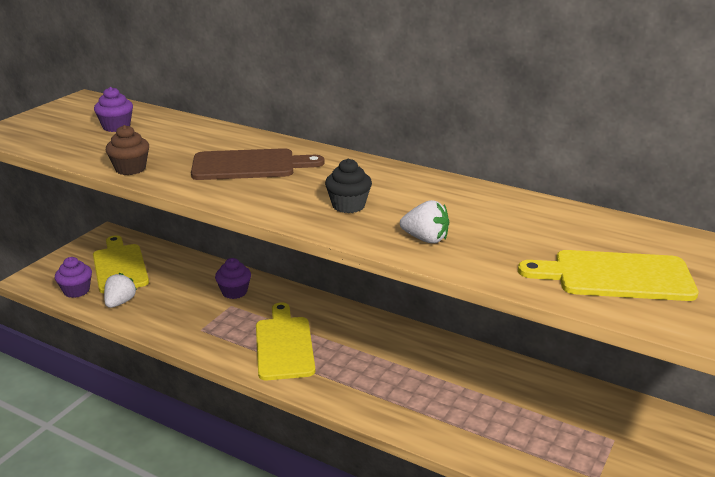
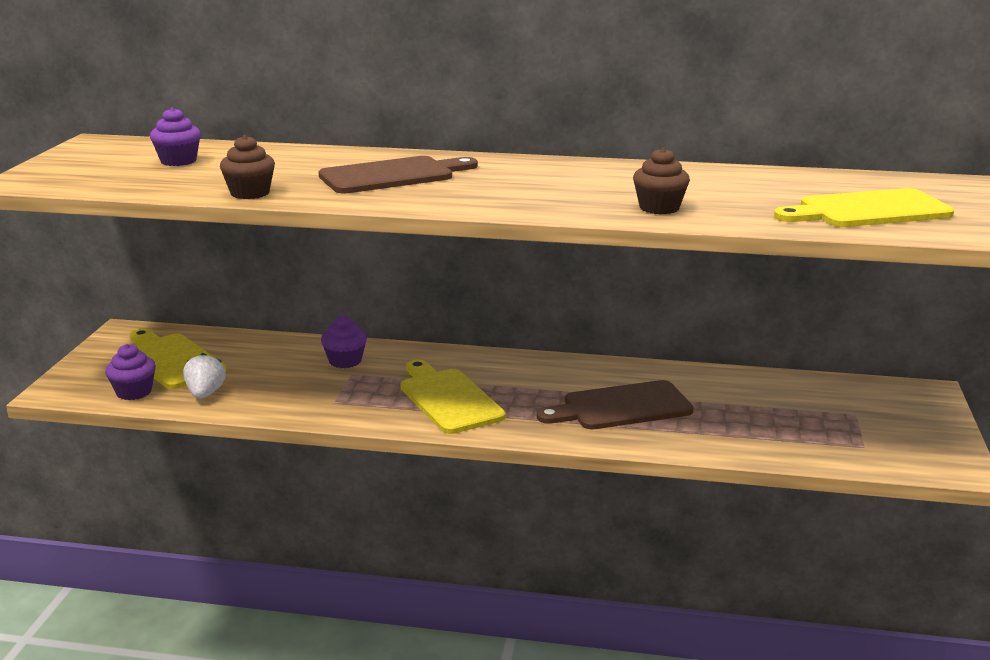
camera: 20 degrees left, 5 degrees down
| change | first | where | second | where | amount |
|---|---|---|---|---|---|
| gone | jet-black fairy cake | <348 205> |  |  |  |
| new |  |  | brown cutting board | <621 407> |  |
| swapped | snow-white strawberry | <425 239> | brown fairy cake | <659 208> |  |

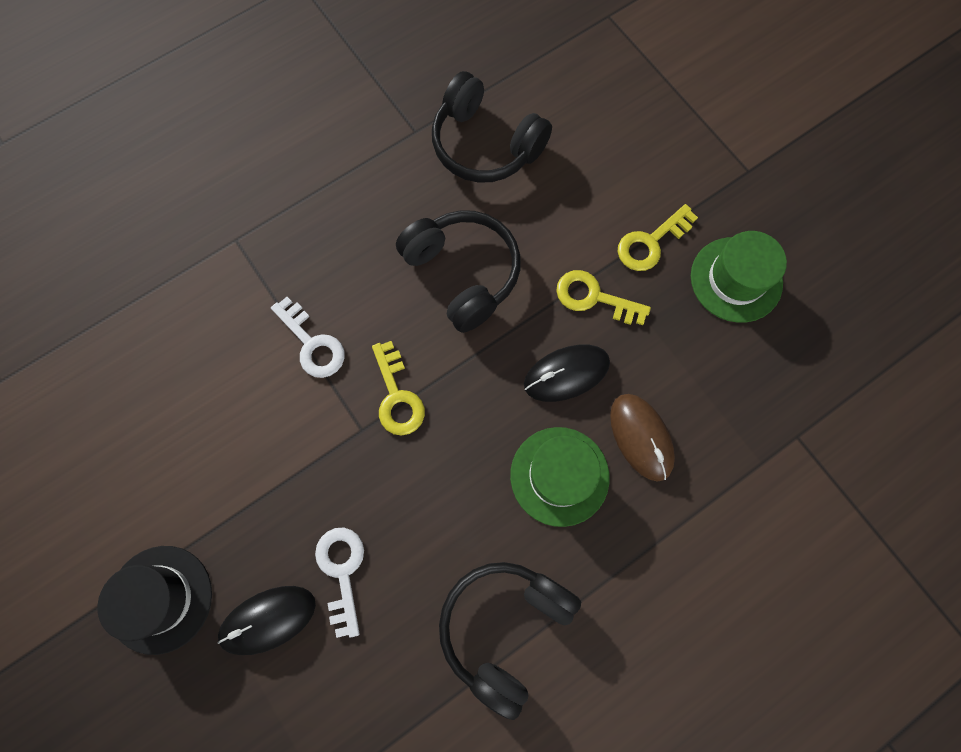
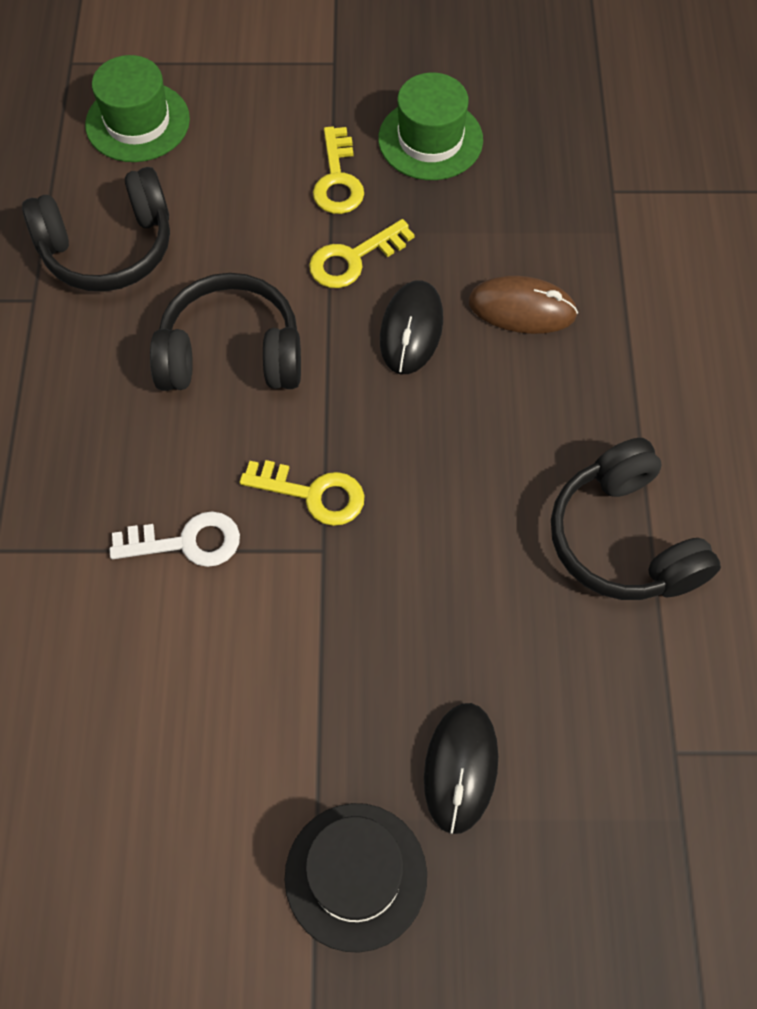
camera: 55 degrees left, 10 degrees down
| change | first | where | second | where | amount |
|---|---|---|---|---|---|
| gone | snow-white door key | <342 572> |  |  |  |
| shifted | emerald tall hat | <559 476> |  | <137 122> |  |

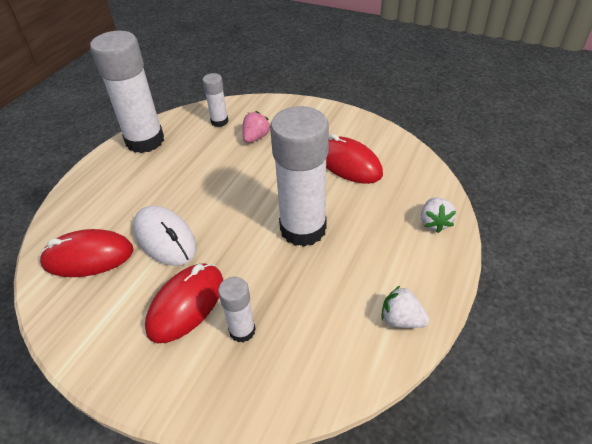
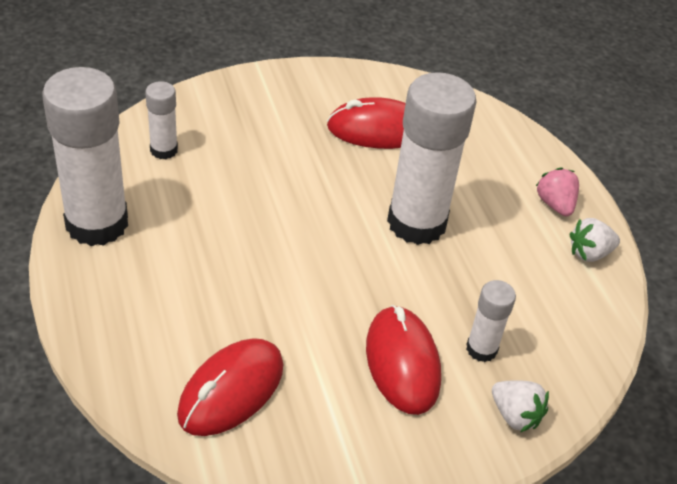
camera: 50 degrees left, 0 degrees up
| change | first | where | second | where | amount |
|---|---|---|---|---|---|
| gone | snow-white computer mouse | <165 238> |  |  |  |
| shifted | pink strawberry | <256 137> |  | <555 204> |  |
| shifted | snow-white strawberry | <434 223> |  | <515 415> |  |

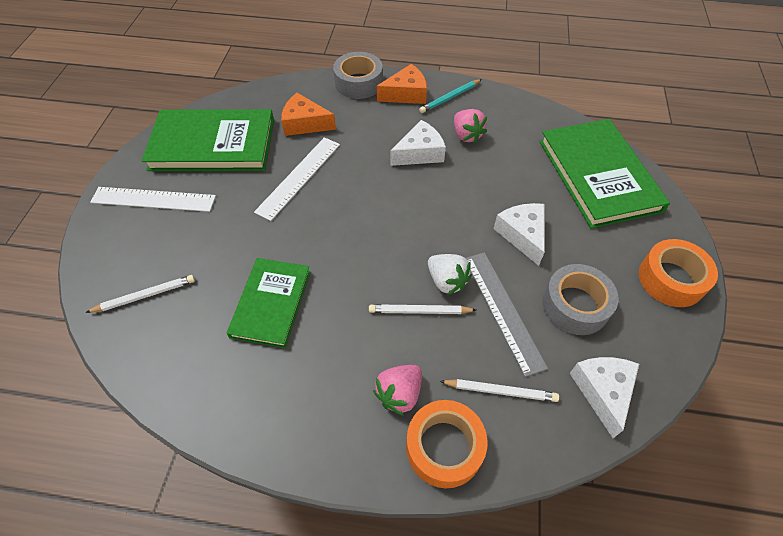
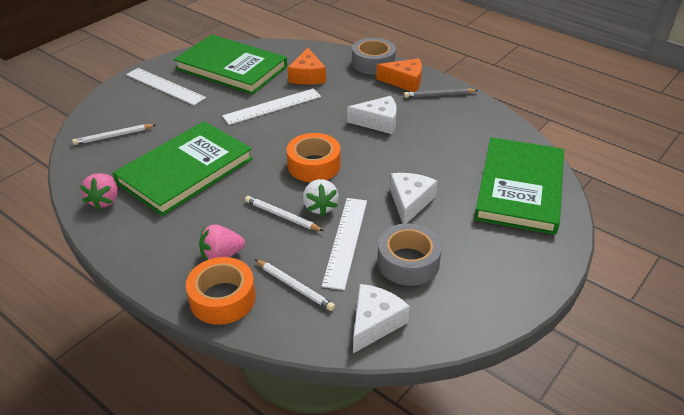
camera: 30 degrees right, 15 degrees down
| change | first | where | second | where | amount |
|---|---|---|---|---|---|
| shifted | pink strawberry | <466 135> |  | <104 200> |  |
| shifted | bright orange roll of tape | <671 279> |  | <314 165> |  |
| repainted | aqua wooden pencil | <449 98> | grey wooden pencil | <439 95> |  |
| repainted | grey measuring stick | <503 310> | snow-white measuring stick | <346 241> |  |
| rotated | snow-white wooden pencil | <145 296> |  | <113 136> | 150 degrees clockwise |
| rotated | bright orange cheese wedge | <305 123> |  | <307 76> | 135 degrees counterclockwise |
| scaled | emerald book | <271 303> |  | <185 171> | x1.60 |

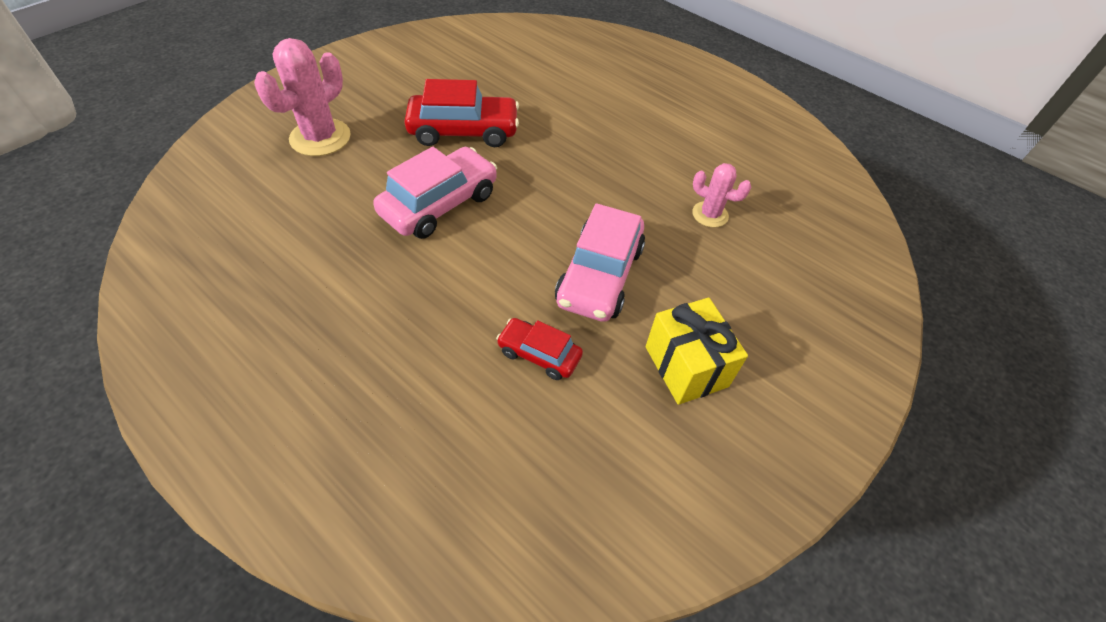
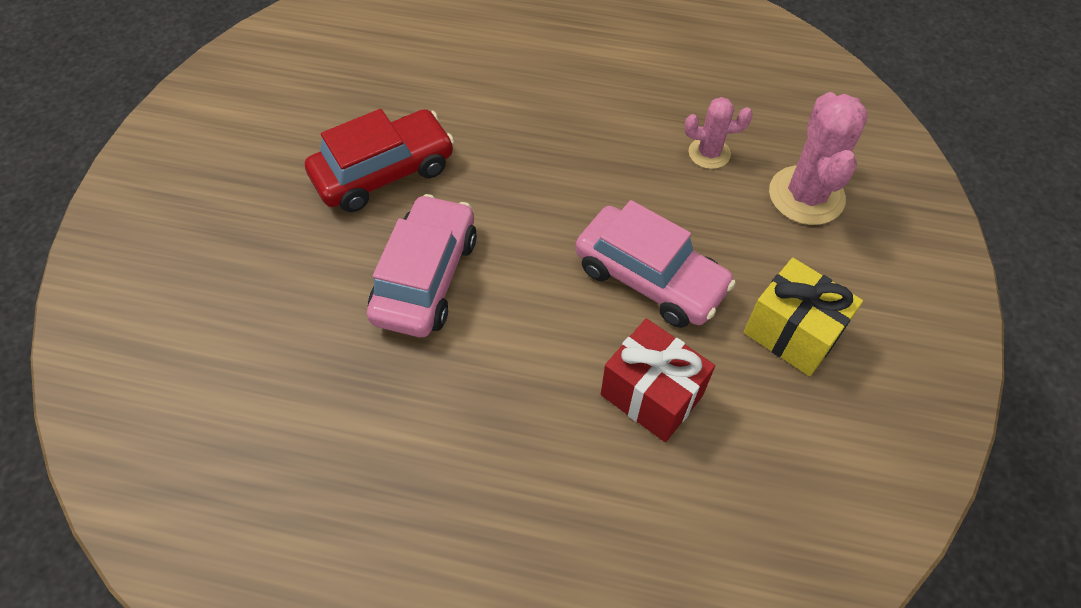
camera: 25 degrees left, 5 degrees up
| change | first | where | second | where | amount |
|---|---|---|---|---|---|
| shifted | pink saguaro cactus | <320 138> |  | <806 196> |  |
| swapped | crimson car | <539 354> | crimson gift | <651 395> |  |
| rotated | pink car | <599 276> |  | <650 277> | 45 degrees counterclockwise |

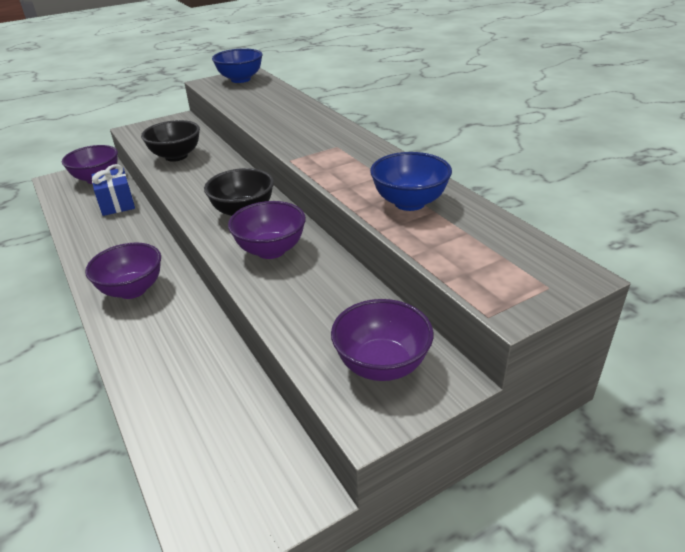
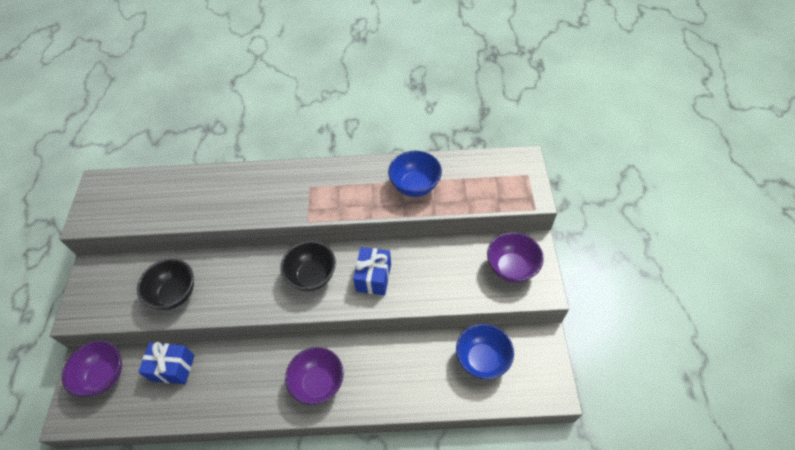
camera: 60 degrees left, 20 degrees up
| change | first | where | second | where | amount |
|---|---|---|---|---|---|
| shifted | royal blue serving bowl | <240 79> |  | <482 359> |  |
| swapped | royal purple serving bowl | <271 250> | royal blue gift | <373 277> |  |

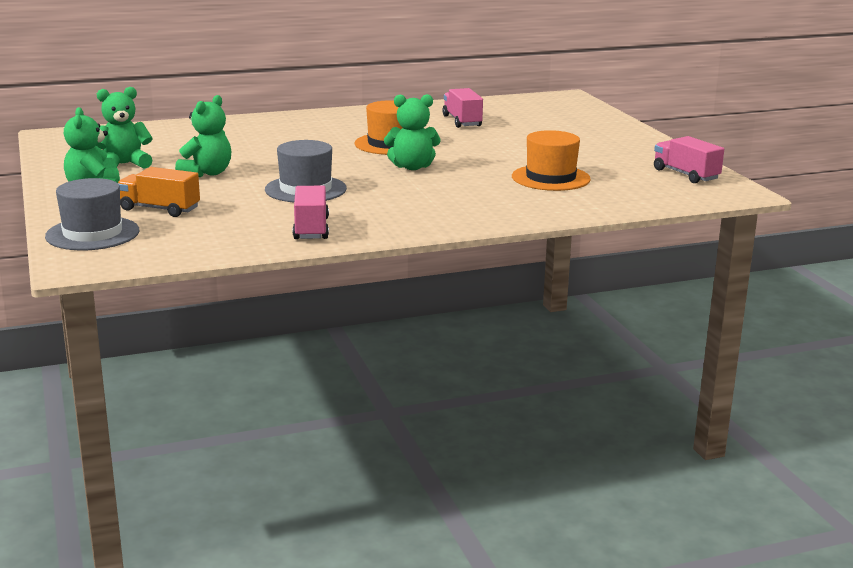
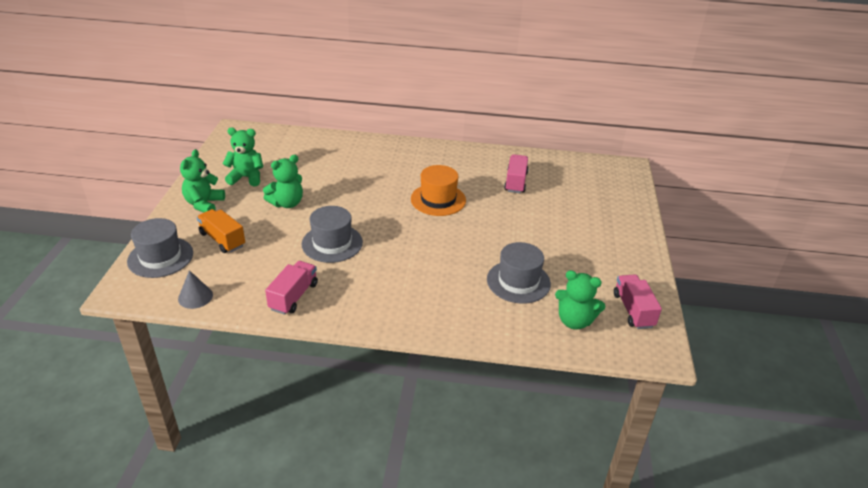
camera: 25 degrees right, 15 degrees up
| change | first | where | second | where | amount |
|---|---|---|---|---|---|
| new |  |  | grey cone shape | <195 297> |  |
| shifted | emerald teddy bear | <412 167> |  | <574 321> |  |
| repainted | bright orange tall hat | <550 178> | grey tall hat | <518 281> |  |

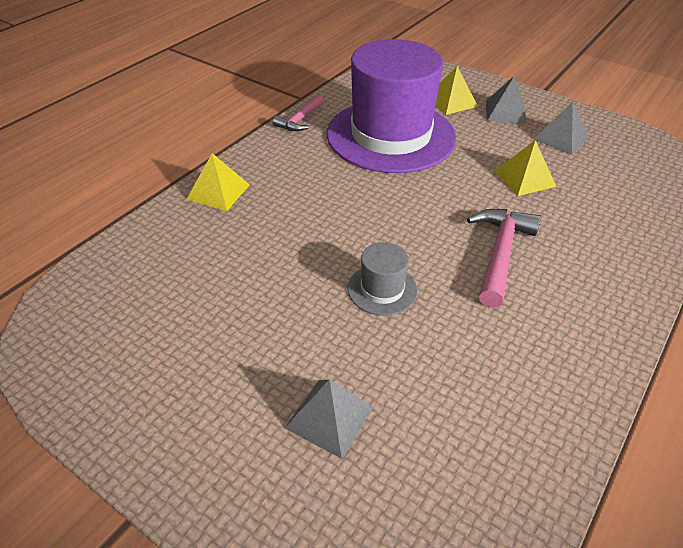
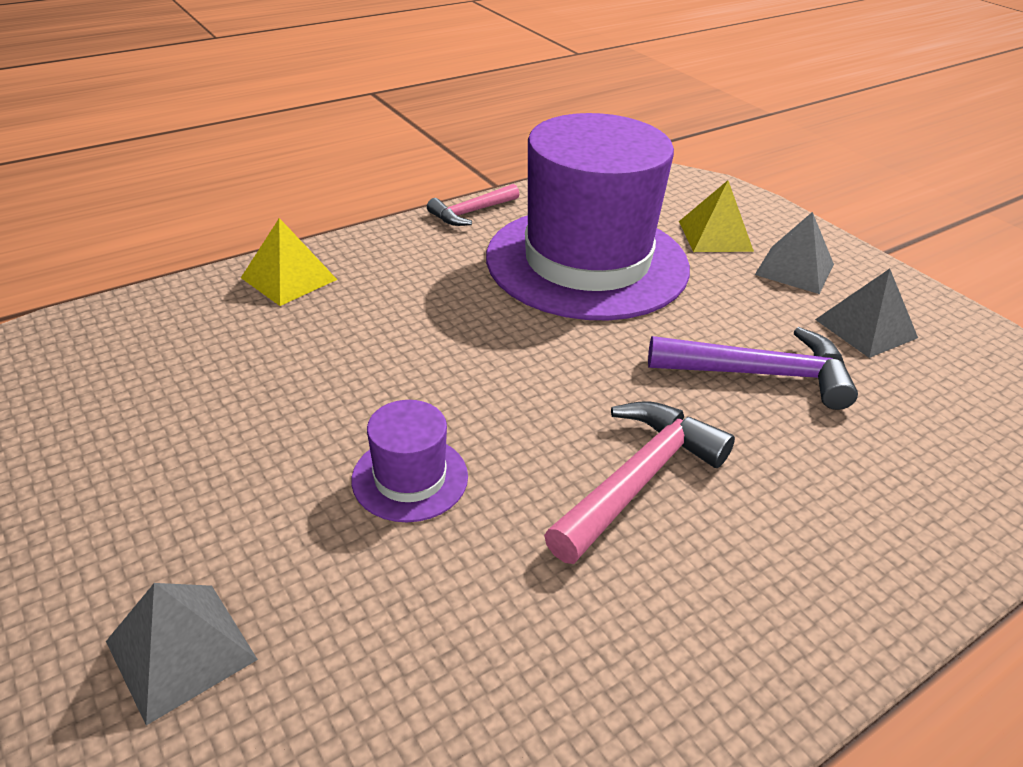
camera: 20 degrees right, 5 degrees down
| change | first | where | second | where | amount |
|---|---|---|---|---|---|
| swapped | golden pyramid shape | <525 178> | royal purple hammer | <761 374> |  |
| repainted | grey tall hat | <382 289> | royal purple tall hat | <410 478> |  |

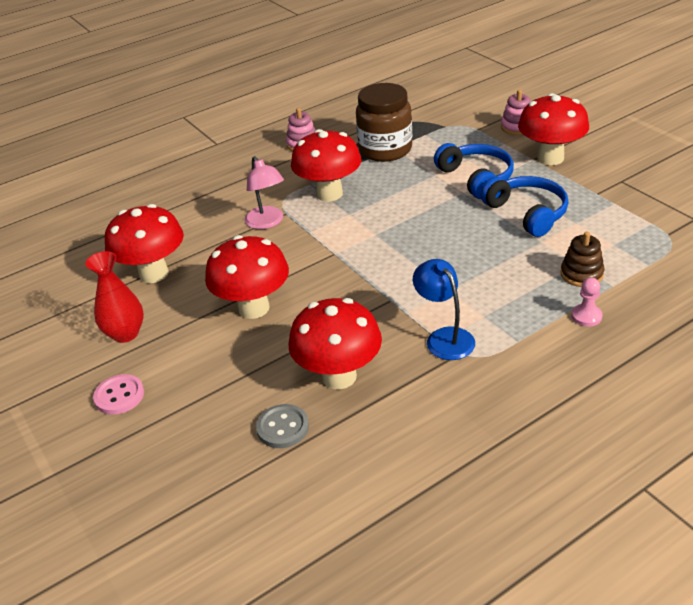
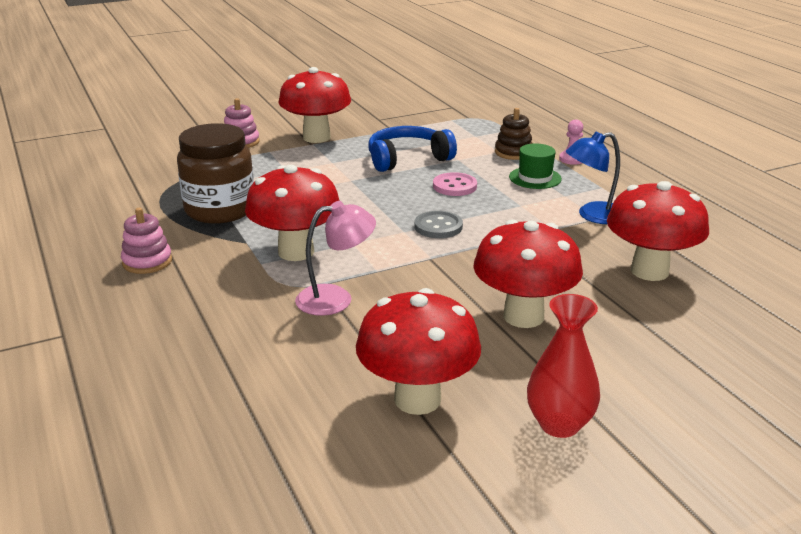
camera: 85 degrees left, 10 degrees down
| change | first | where | second | where | amount |
|---|---|---|---|---|---|
| gone | royal blue over-ear headphones | <476 178> |  |  |  |
| new |  |  | emerald tall hat | <535 178> |  |
| shifted | pink button | <119 396> |  | <454 186> |  |
| shifted | grey button | <283 427> |  | <438 227> |  |

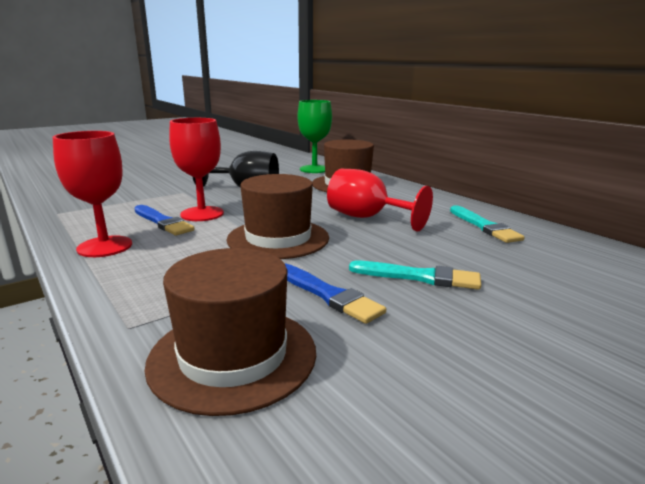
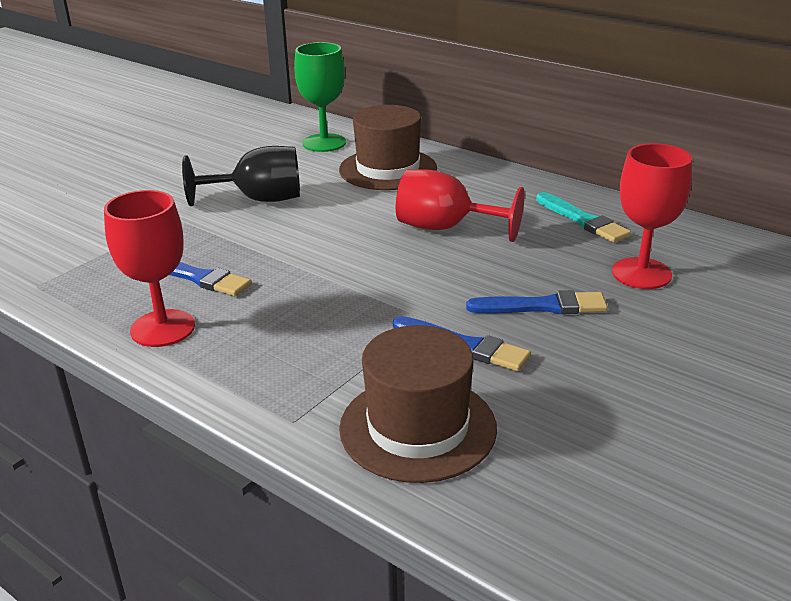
camera: 15 degrees left, 10 degrees up
| change | first | where | second | where | amount |
|---|---|---|---|---|---|
| gone | brown tall hat | <278 238> |  |  |  |
| shifted | crimson chalice | <202 214> |  | <641 273> |  |
| repainted | aqua paint brush | <419 277> | royal blue paint brush | <543 306> |  |

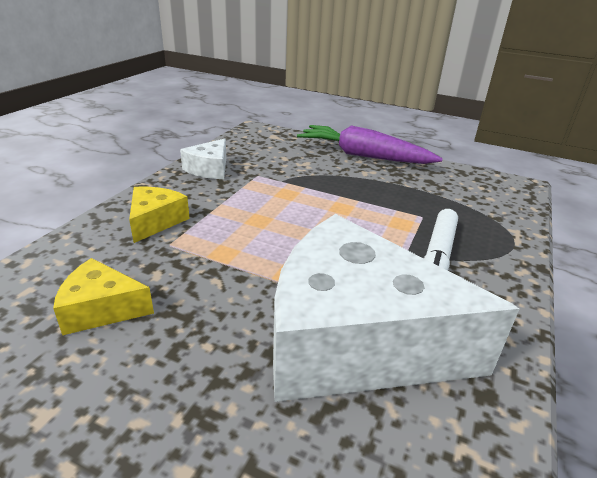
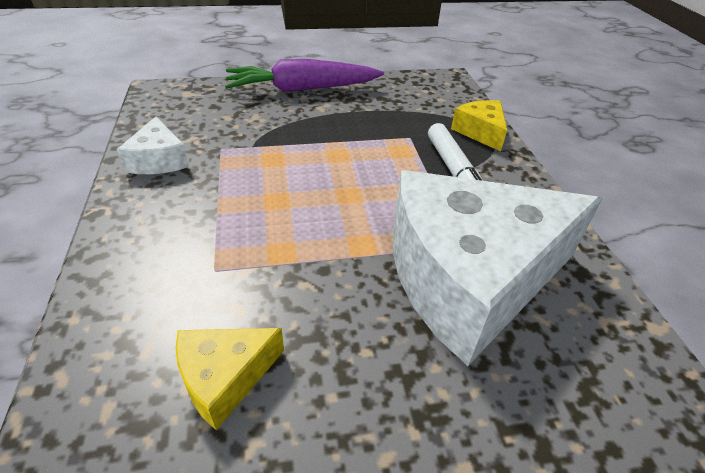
camera: 35 degrees left, 10 degrees up
| change | first | where | second | where | amount |
|---|---|---|---|---|---|
| shifted | golden cheese wedge | <155 221> |  | <480 132> |  |

